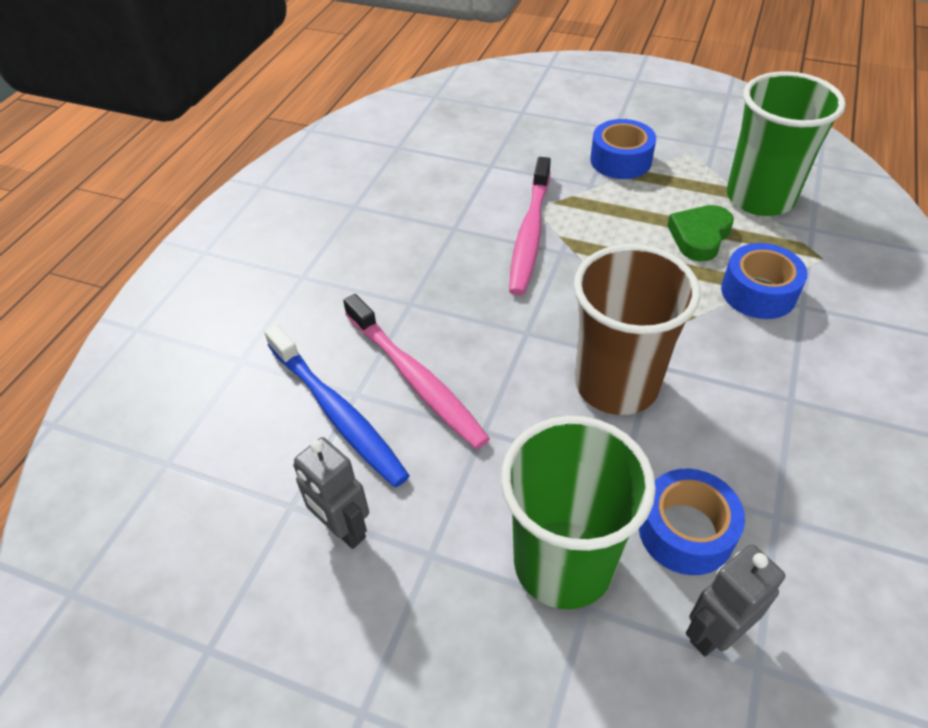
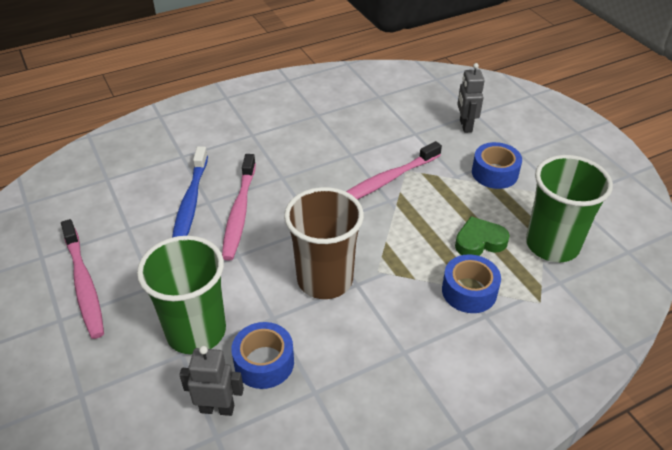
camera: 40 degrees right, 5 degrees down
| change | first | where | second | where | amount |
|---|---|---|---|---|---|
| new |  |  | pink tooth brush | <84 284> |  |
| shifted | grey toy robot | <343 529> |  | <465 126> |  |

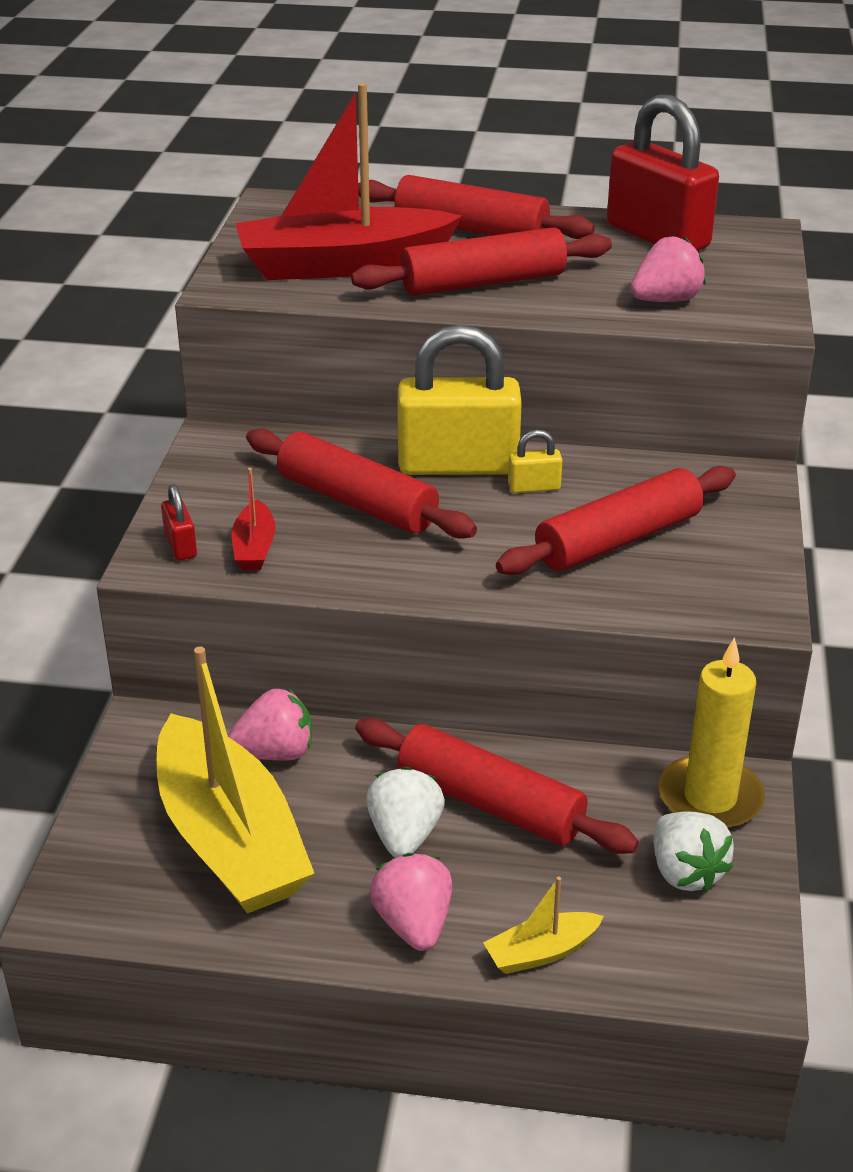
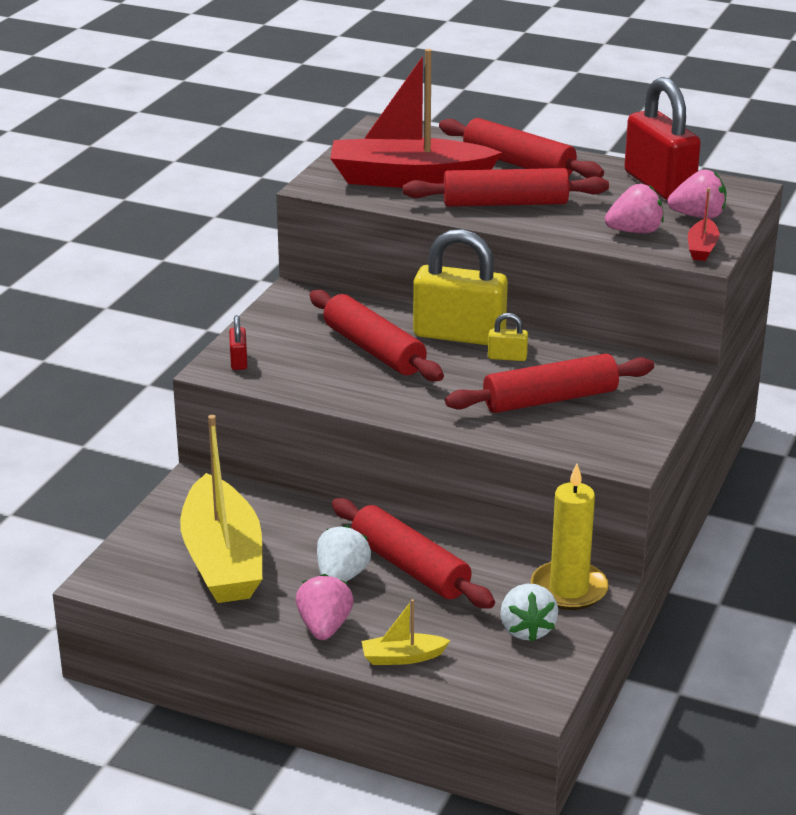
camera: 15 degrees right, 5 degrees down
| change | first | where | second | where | amount |
|---|---|---|---|---|---|
| shifted | pink strawberry | <275 753> |  | <698 216> |  |
| shifted | crimson toy boat | <254 548> |  | <702 248> |  |

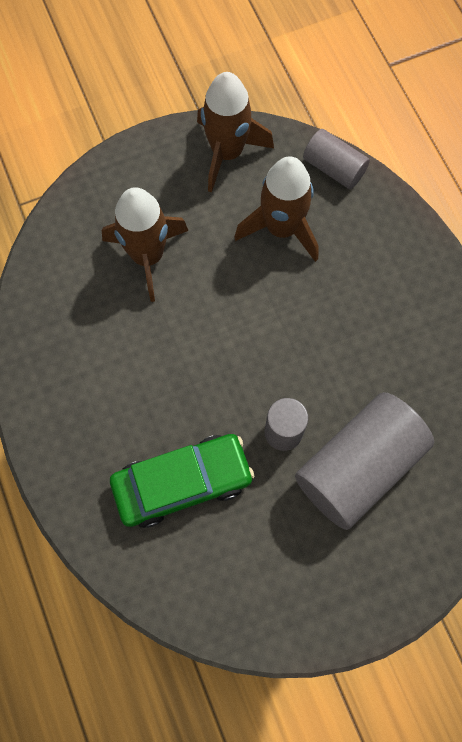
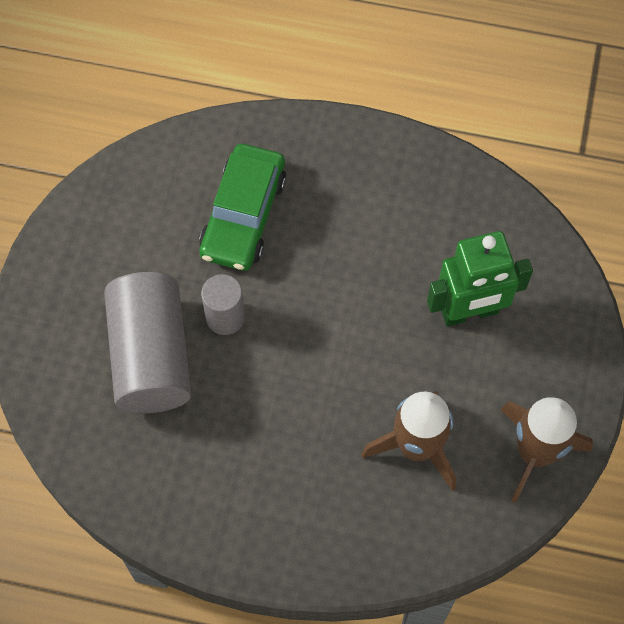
camera: 125 degrees right, 5 degrees down
| change | first | where | second | where | amount |
|---|---|---|---|---|---|
| gone | grey solid cylinder | <334 168> |  |  |  |
| swapped | brown rocket | <147 256> | emerald toy robot | <470 312> |  |

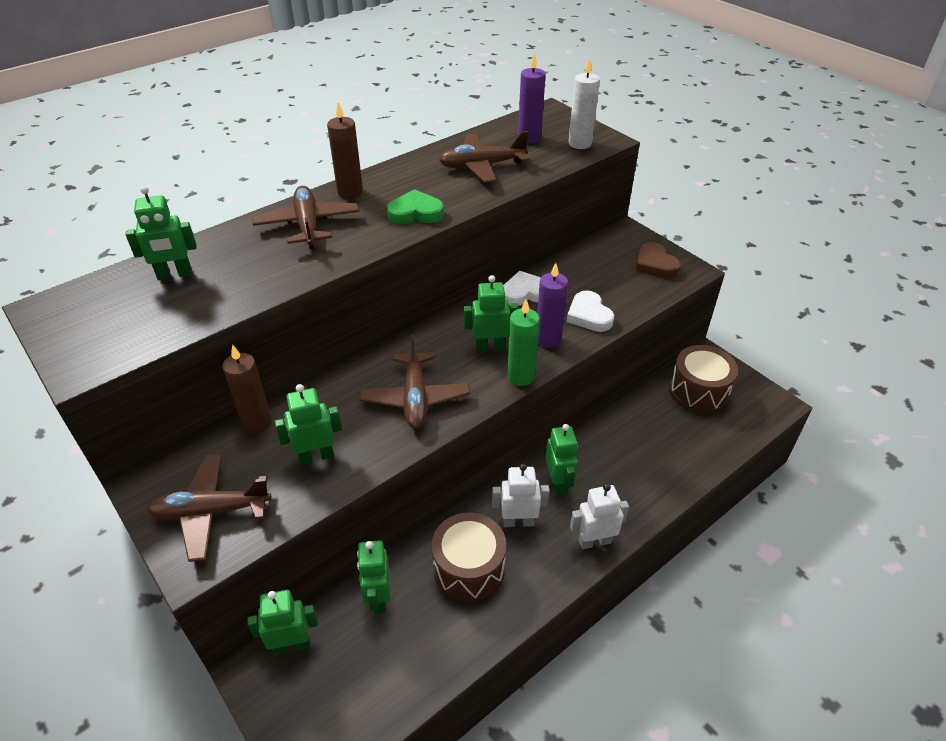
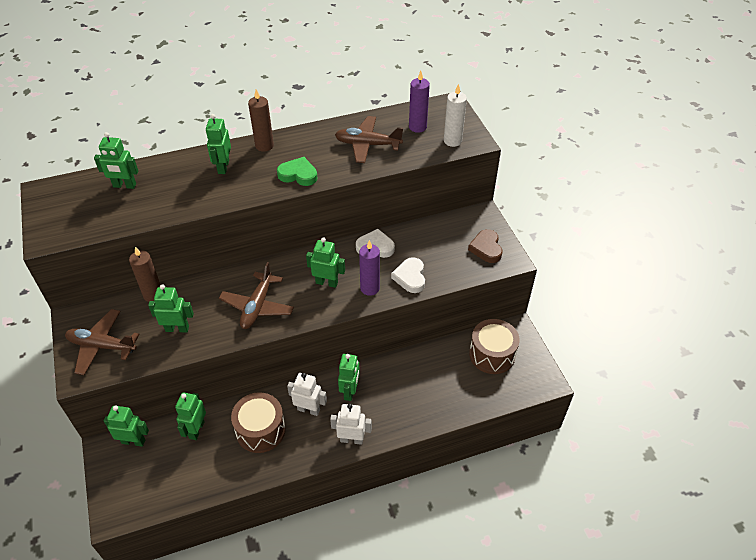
camera: 20 degrees right, 5 degrees up
| change | first | where | second | where | amount |
|---|---|---|---|---|---|
| gone | emerald wax candle | <521 376> |  |  |  |
| swapped | brown plane | <308 225> | emerald toy robot | <223 167> |  |

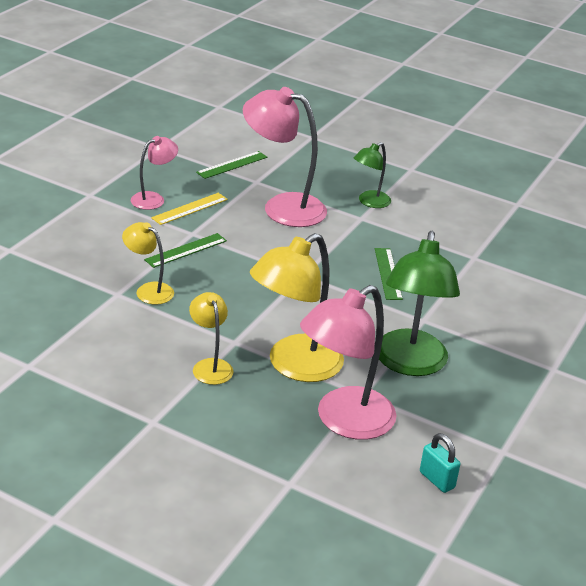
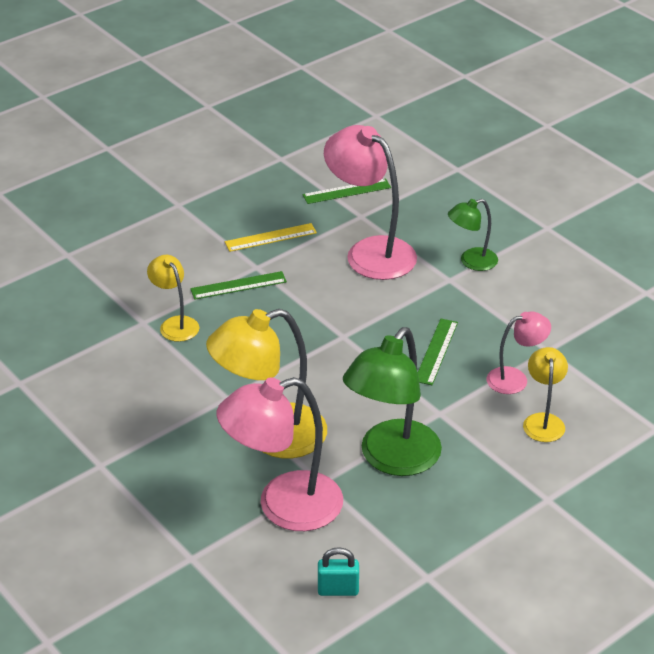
camera: 25 degrees right, 5 degrees up
| change | first | where | second | where | amount |
|---|---|---|---|---|---|
| shifted | pink reading lamp | <153 199> |  | <515 379> |  |
| shifted | golden reading lamp | <210 366> |  | <543 421> |  |
| rotated | aqua padlock | <437 480> |  | <338 590> | 75 degrees counterclockwise |

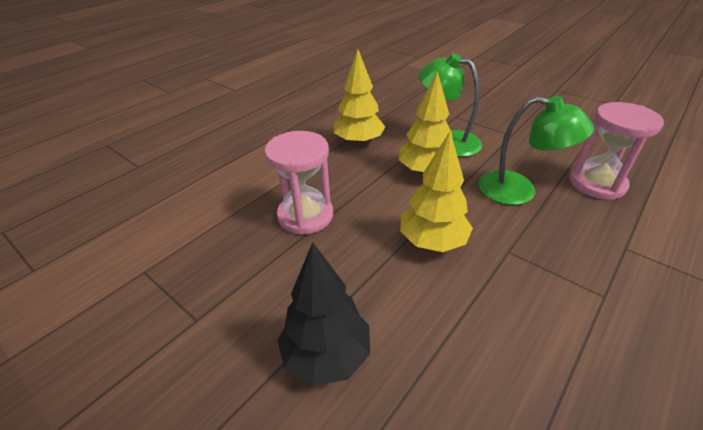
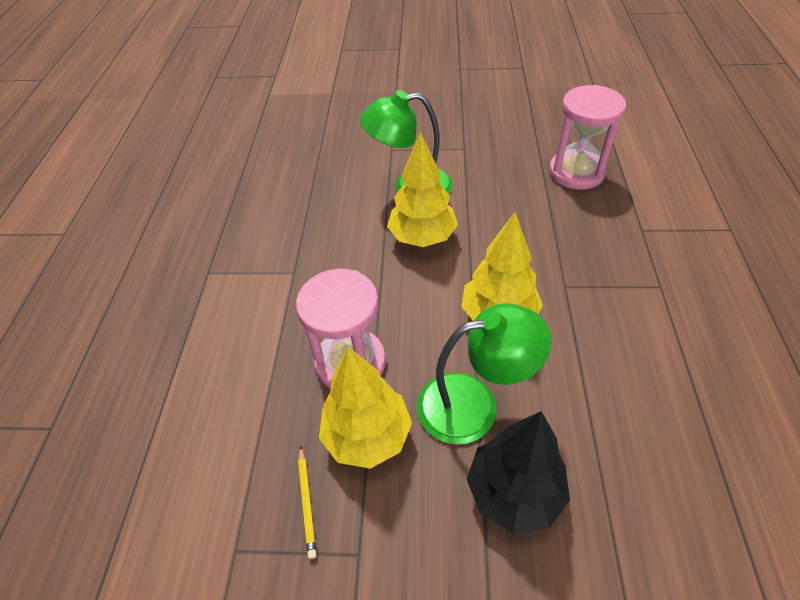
camera: 35 degrees left, 10 degrees up
| change | first | where | second | where | amount |
|---|---|---|---|---|---|
| new |  |  | golden wooden pencil | <307 502> |  |
| shifted | golden fir tree | <358 142> |  | <367 436> |  |
| shifted | emerald reading lamp | <519 191> |  | <474 404> |  |

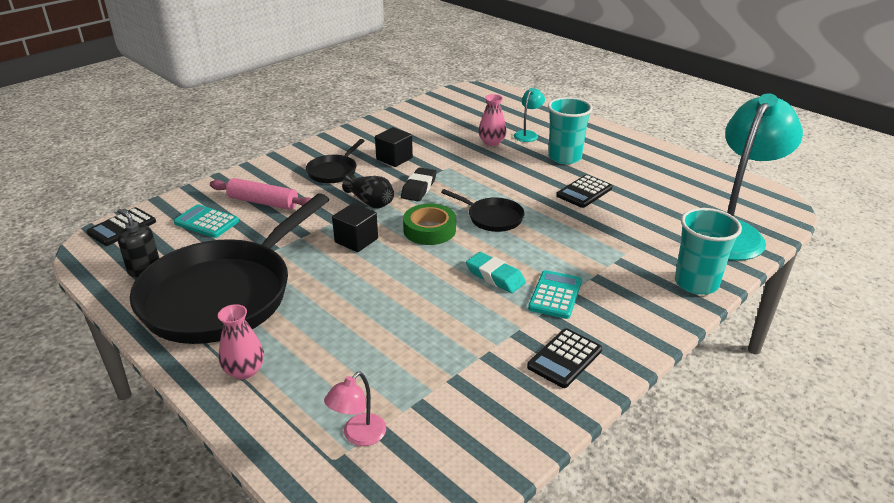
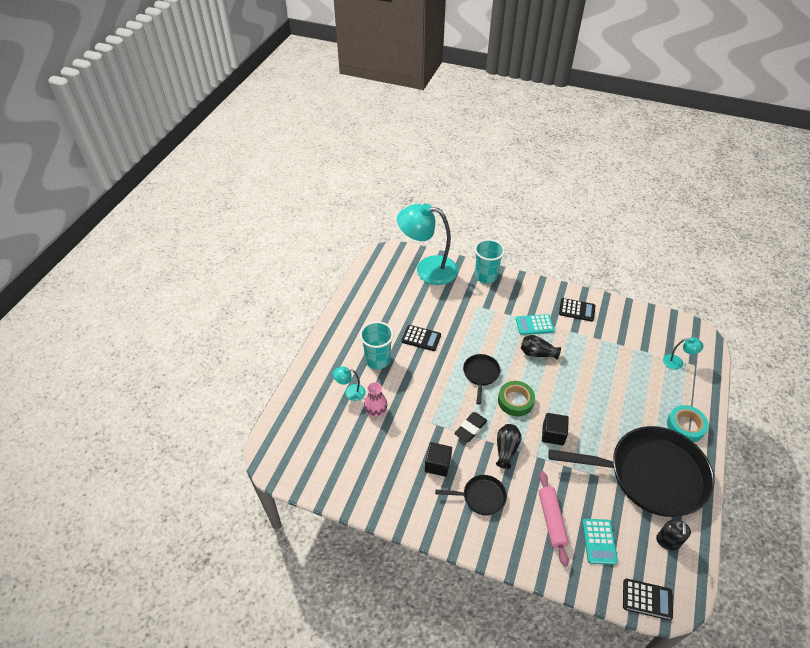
camera: 115 degrees left, 15 degrees up
| change | first | where | second | where | amount |
|---|---|---|---|---|---|
| swapped | pink vase | <244 370> | aqua roll of tape | <685 426> |  |
| swapped | aqua eraser | <495 276> | jet-black vase | <537 353> |  |
| repainted | pink reading lamp | <358 436> | aqua reading lamp | <677 362> |  |
| rotated | jet-black eraser | <419 188> |  | <470 428> | 45 degrees counterclockwise |

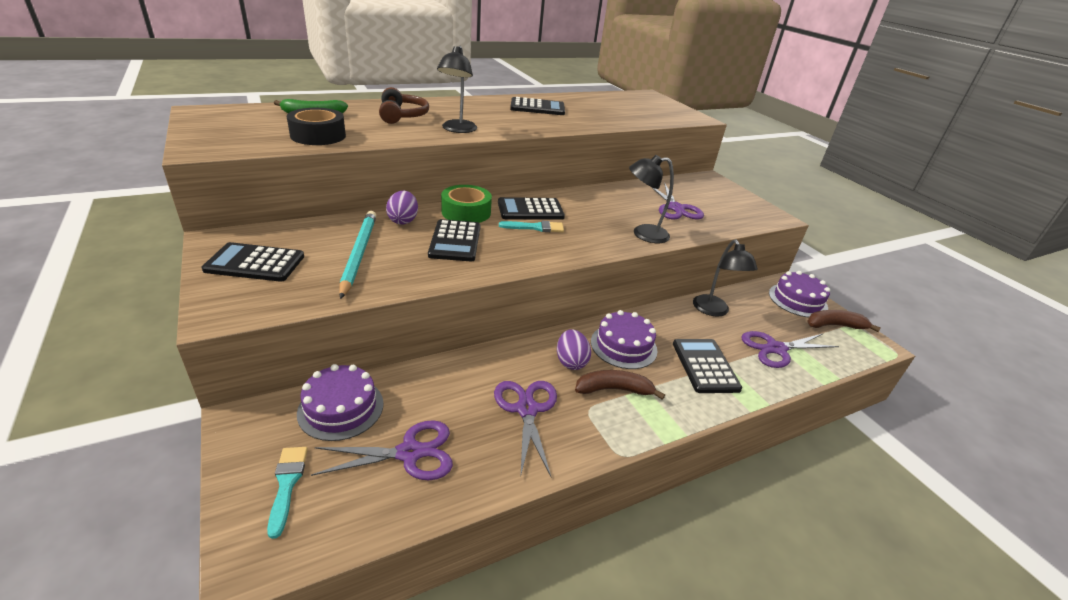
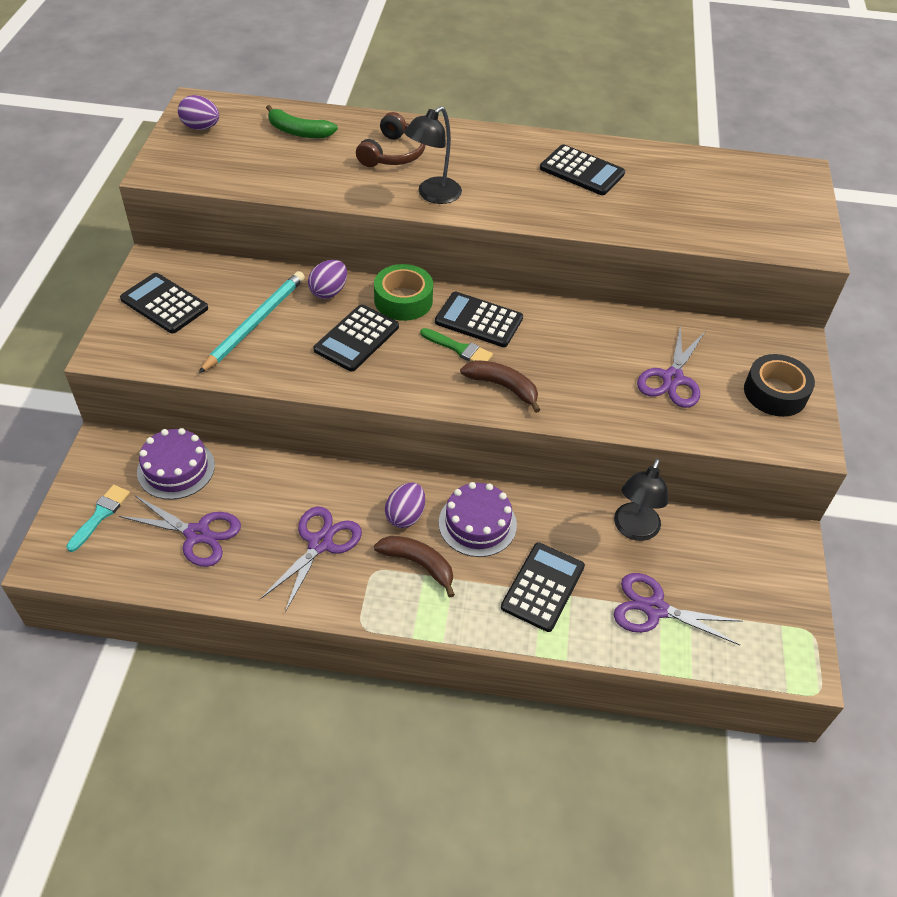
camera: 35 degrees right, 15 degrees up
| change | first | where | second | where | amount |
|---|---|---|---|---|---|
| gone | jet-black reading lamp | <643 234> |  |  |  |
| gone | royal purple gateau | <797 300> |  |  |  |
| new |  |  | royal purple egg | <201 127> |  |
| shifted | jet-black roll of tape | <318 135> |  | <775 393> |  |
| shifted | brown banana fruit | <834 325> |  | <503 387> |  |
| repainted | aqua paint brush | <535 227> | emerald paint brush | <459 349> |  |

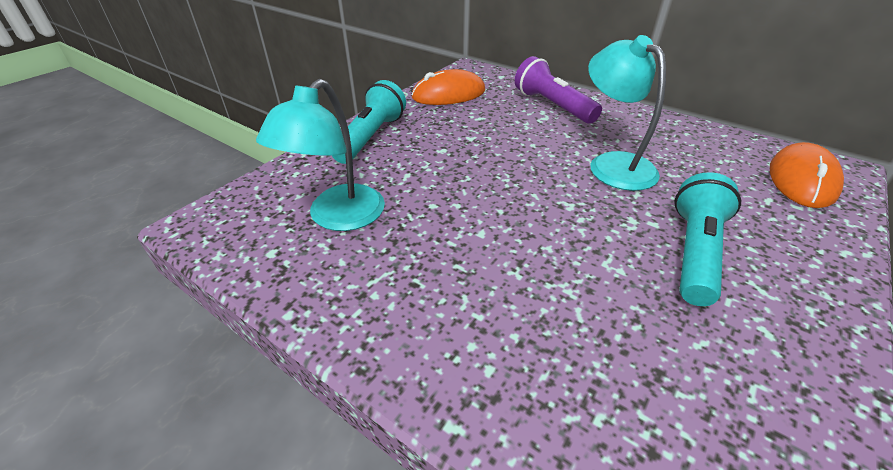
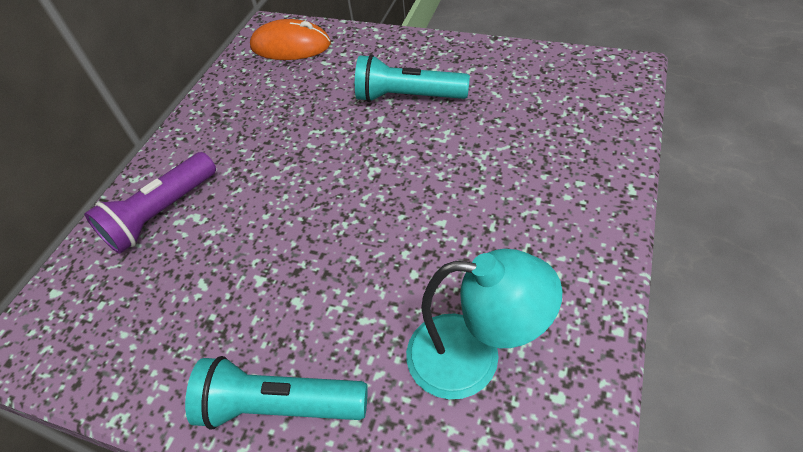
camera: 100 degrees left, 10 degrees up
| change | first | where | second | where | amount |
|---|---|---|---|---|---|
| gone | bright orange computer mouse | <448 94> |  |  |  |
| gone | aqua reading lamp | <613 164> |  |  |  |

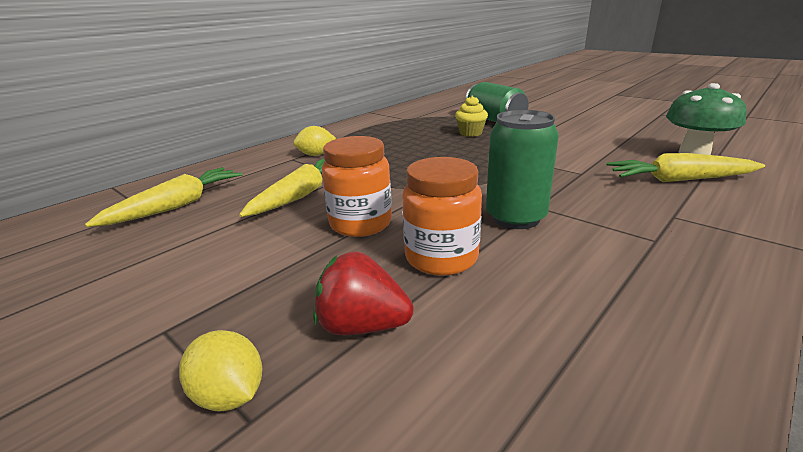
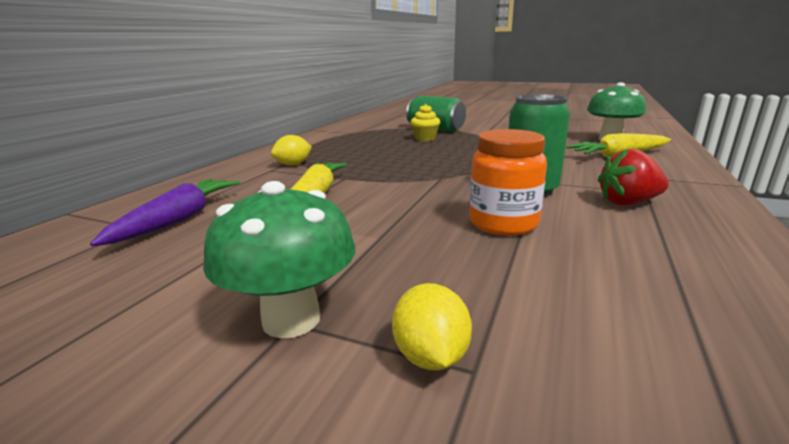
camera: 20 degrees left, 5 degrees down
| change | first | where | second | where | amount |
|---|---|---|---|---|---|
| gone | bright orange jam jar | <360 224> |  |  |  |
| new |  |  | emerald fungus | <291 319> |  |
| shifted | crimson strawberry | <362 326> |  | <627 203> |  |
| repainted | golden toy carrot | <177 206> | royal purple toy carrot | <179 220> |  |
| rotated | golden lemon | <230 395> |  | <430 356> | 60 degrees clockwise |

